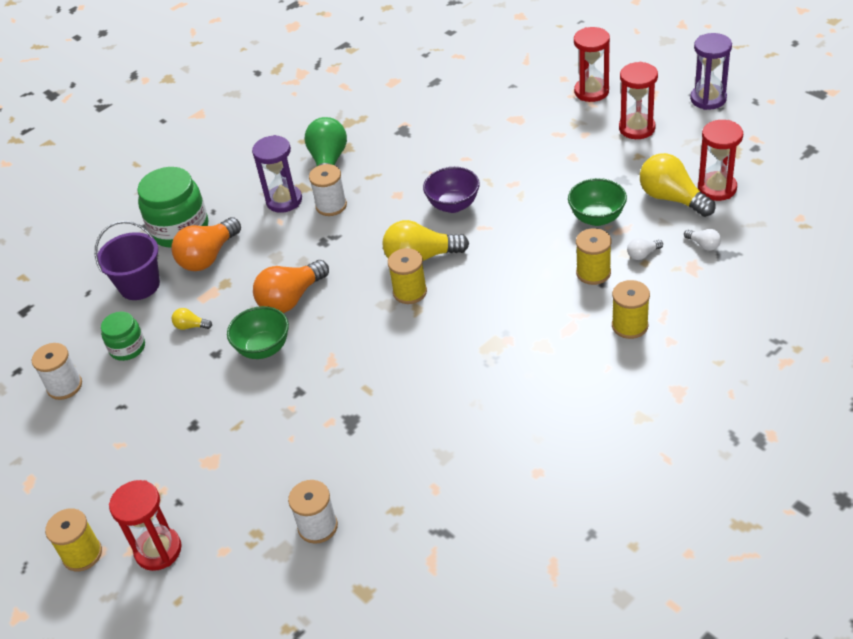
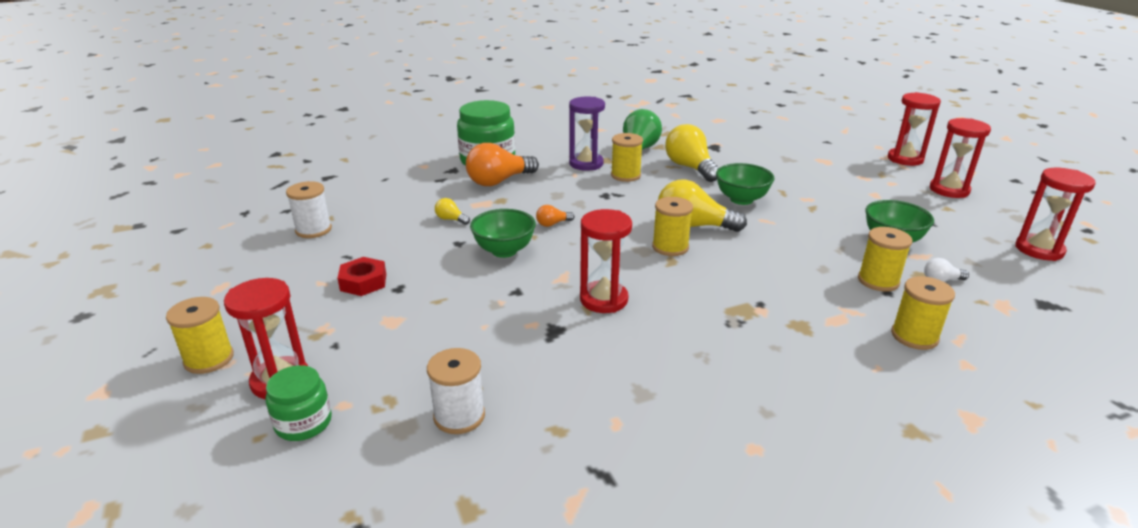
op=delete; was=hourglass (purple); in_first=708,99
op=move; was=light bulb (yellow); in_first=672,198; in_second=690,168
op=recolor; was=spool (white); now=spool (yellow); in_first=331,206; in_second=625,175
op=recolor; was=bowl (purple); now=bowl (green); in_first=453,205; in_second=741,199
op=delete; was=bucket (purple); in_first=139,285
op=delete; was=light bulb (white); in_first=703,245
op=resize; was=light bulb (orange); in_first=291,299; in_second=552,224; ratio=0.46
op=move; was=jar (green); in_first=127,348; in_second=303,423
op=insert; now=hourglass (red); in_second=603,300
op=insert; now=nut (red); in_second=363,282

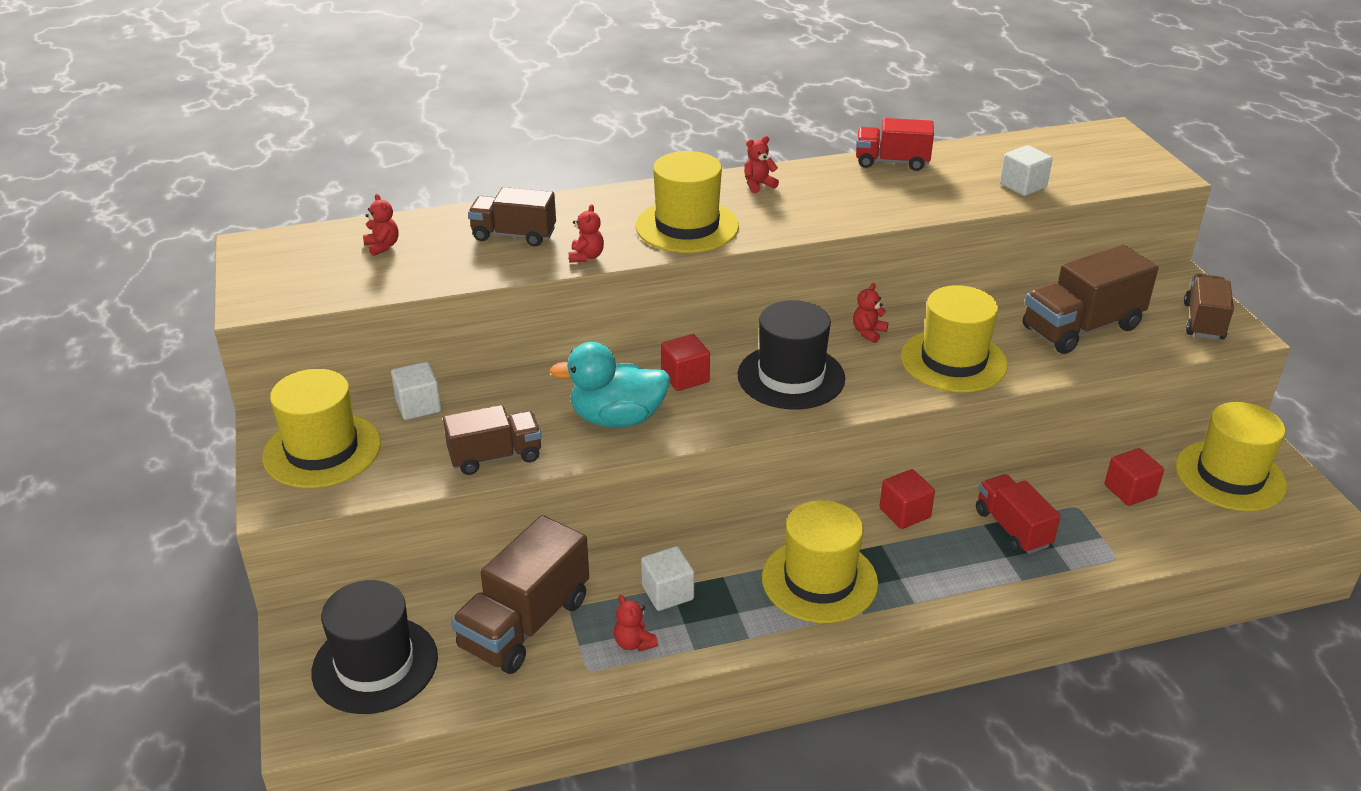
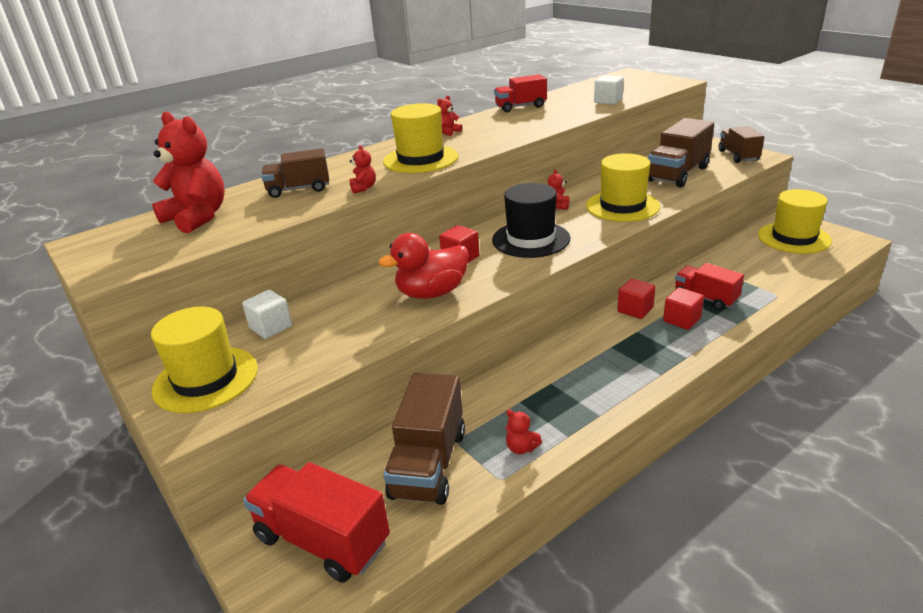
op=resize; was=teddy bear (red); in_first=382,246; in_second=197,218; ratio=2.32
op=recolor; was=duck (turquoise); now=duck (red); in_first=617,418; in_second=432,293
op=delete; was=truck (brown); in_first=495,457
op=move; was=cube (red); in_first=1129,491; in_second=681,320
op=delete; was=hat (yellow); in_first=819,580
op=delete; was=cube (white); in_first=667,593
op=replace; was=hat (black); now=truck (red); in_first=375,665; in_second=322,540

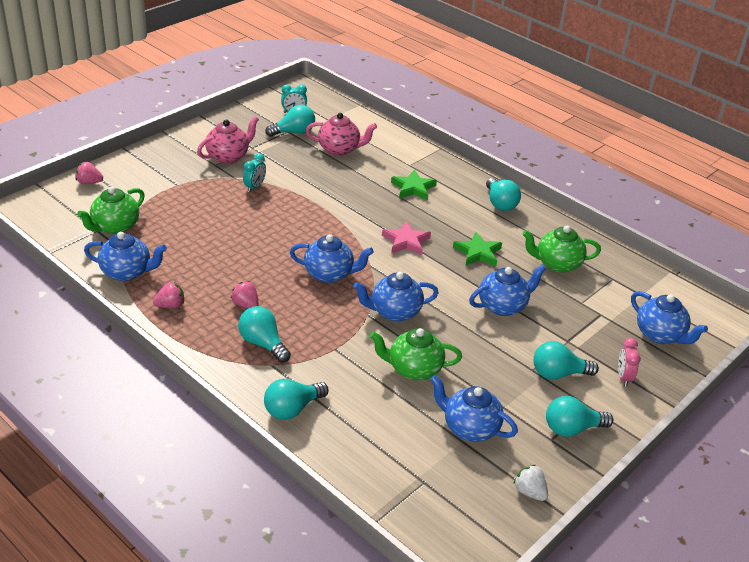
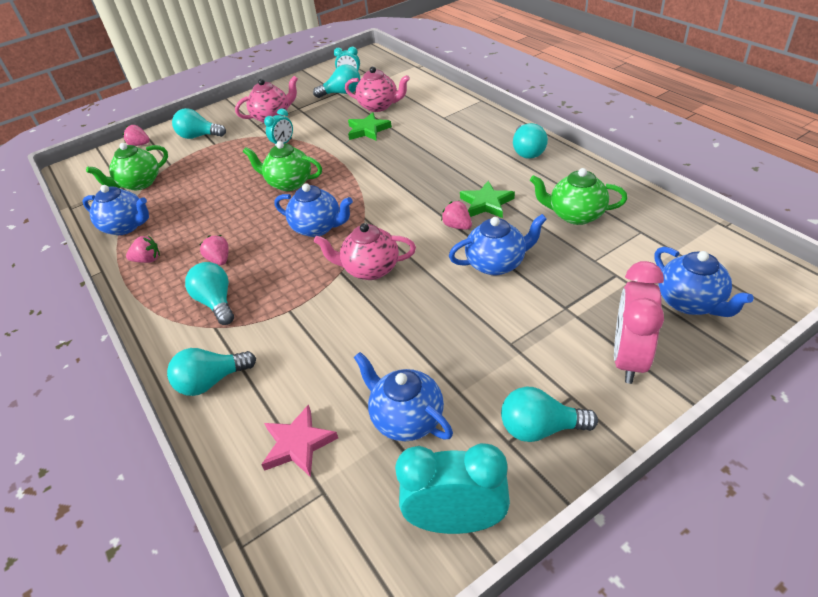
op=move; was=star (green); in_first=413,188; in_second=368,130
op=move; was=star (pink); in_first=406,241; in_second=298,444
op=recolor; was=teapot (blue); now=teapot (pink); in_first=394,312; in_second=370,269
op=move; was=teapot (green); in_first=413,369; in_second=289,183
op=resize; was=clock (pink); in_first=623,377; in_second=629,358; ratio=1.89
op=move; was=light bulb (turquoise); in_first=558,374; in_second=199,136
op=replace; was=strawberry (white); now=clock (turquoise); in_first=529,492; in_second=456,521
op=insert; now=strawberry (pink); in_second=457,226

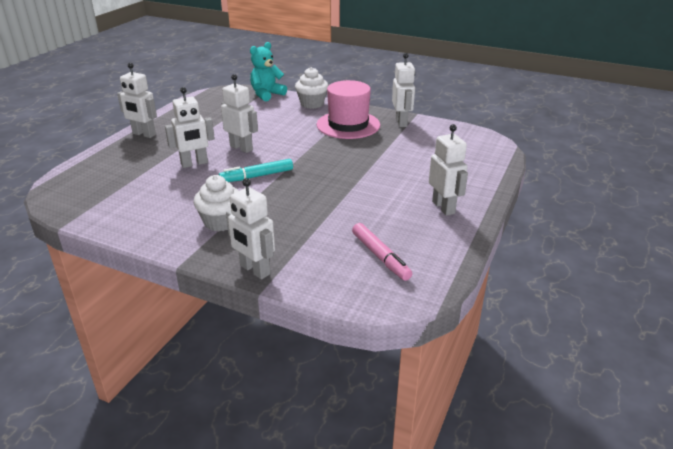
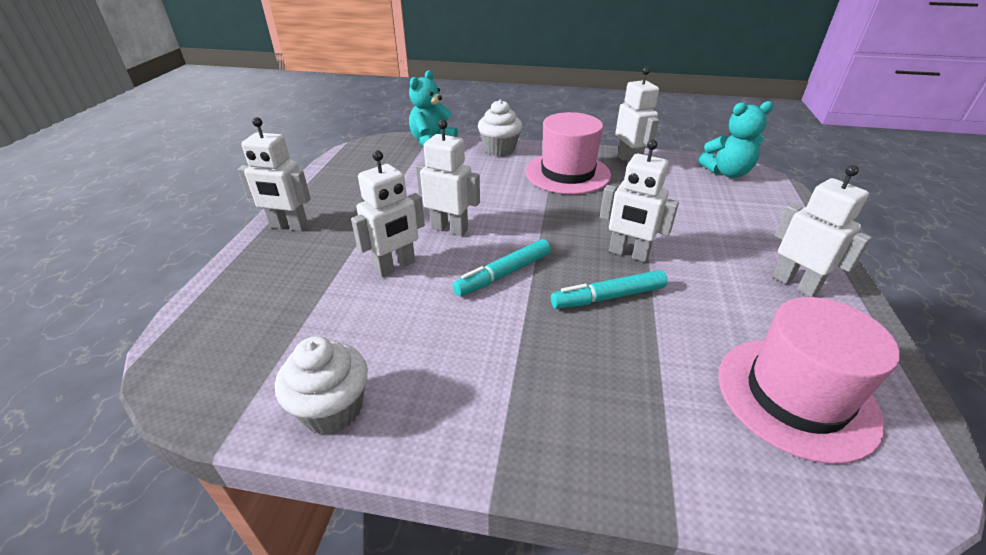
op=move; was=cupcake (white); in_first=220,222; in_second=332,409
op=move; was=robot (white); in_first=254,270; in_second=628,254
op=replace; was=marker (pink); now=hat (pink); in_first=380,256; in_second=796,396
op=insert; now=teddy bear (turquoise); in_second=727,172
op=insert; now=marker (turquoise); in_second=608,297

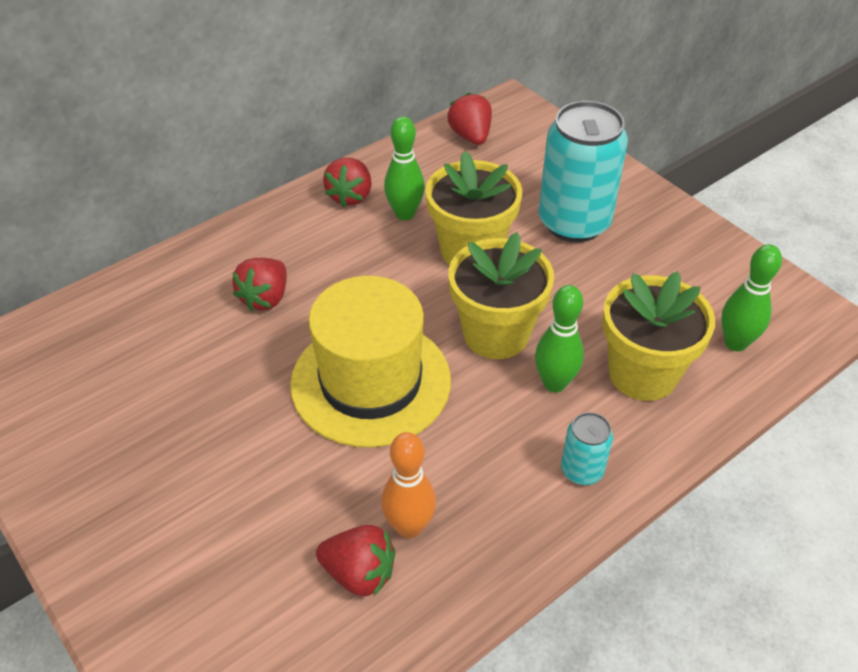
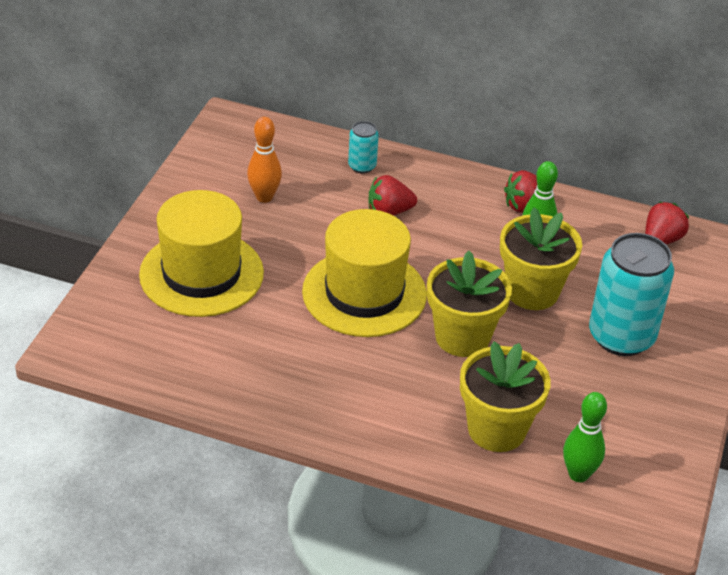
op=delete; was=bowling pin (green); in_first=554,383
op=move; was=can (turquoise); in_first=582,470; in_second=362,166
op=move; was=bowling pin (orange); in_first=409,527; in_second=264,197
op=delete; was=strawberry (red); in_first=359,573
op=insert; now=hat (yellow); in_second=201,274

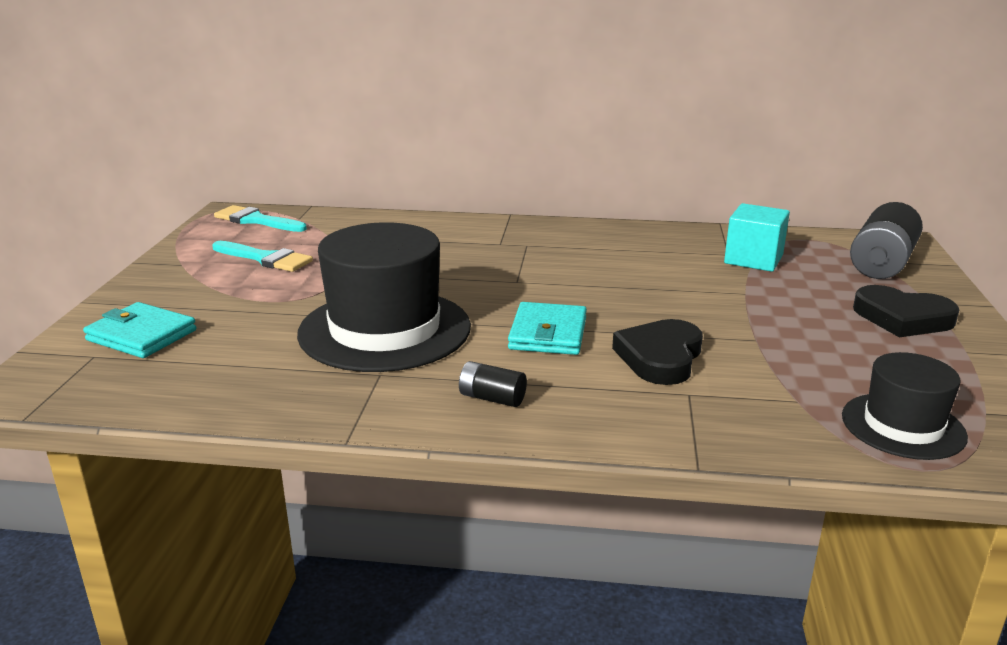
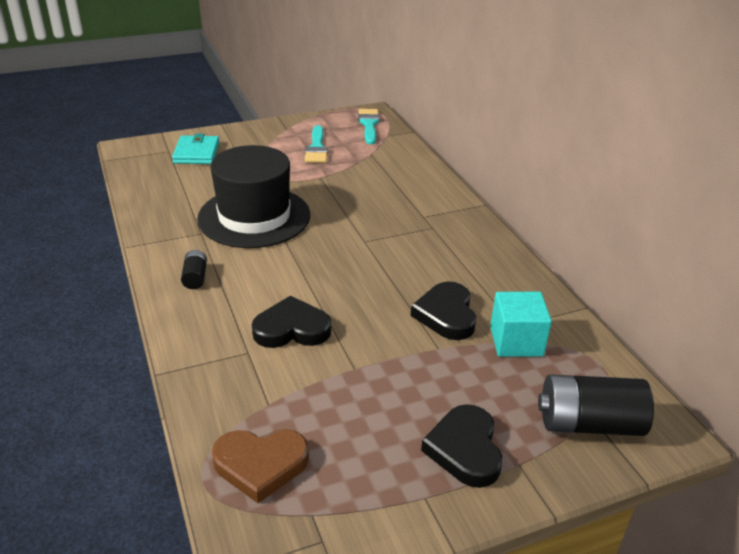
op=delete; was=wallet (turquoise); in_first=548,334
op=replace; was=hat (black); now=heart (brown); in_first=903,426; in_second=260,465
op=insert; now=heart (black); in_second=446,315

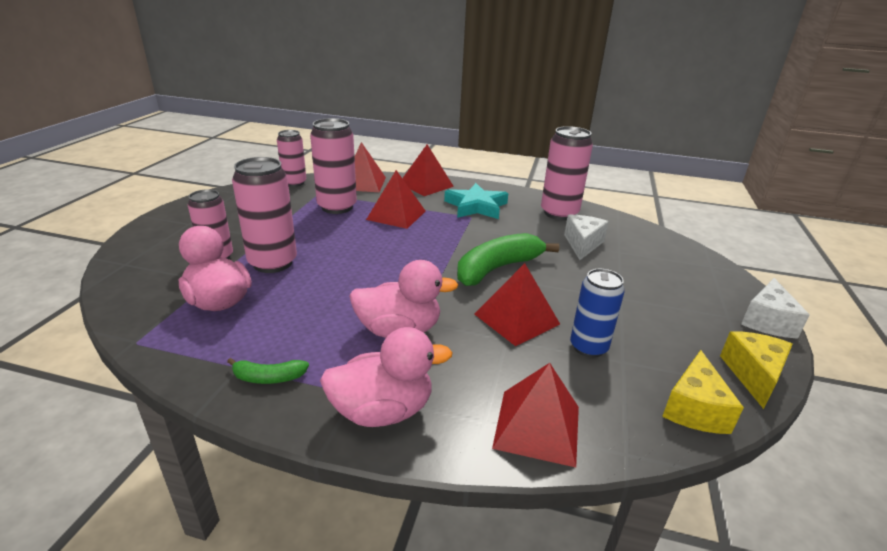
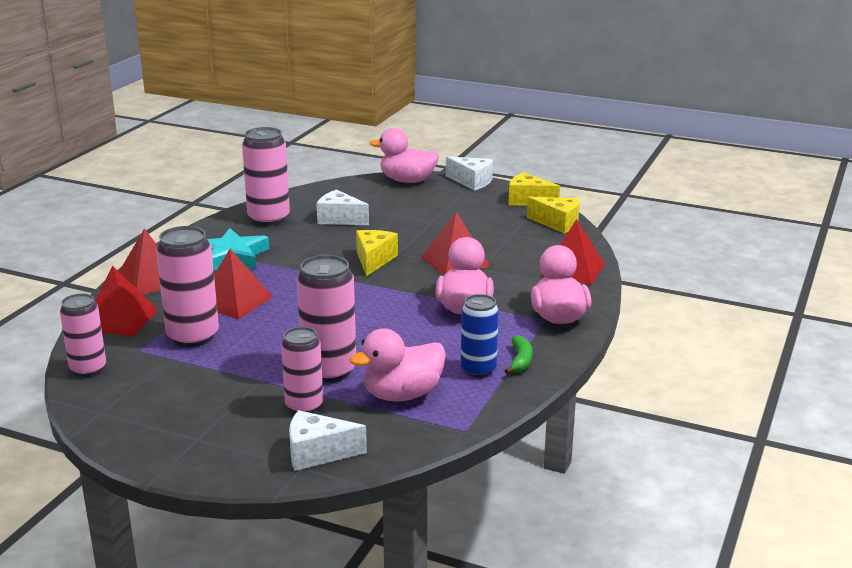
op=replace; was=banana (green); now=cheese (yellow); in_first=497,268; in_second=374,260
op=move; was=can (blue); in_first=588,347; in_second=478,370
op=insert; now=duck (pink); in_second=407,181
op=insert; now=cheese (white); in_second=317,453

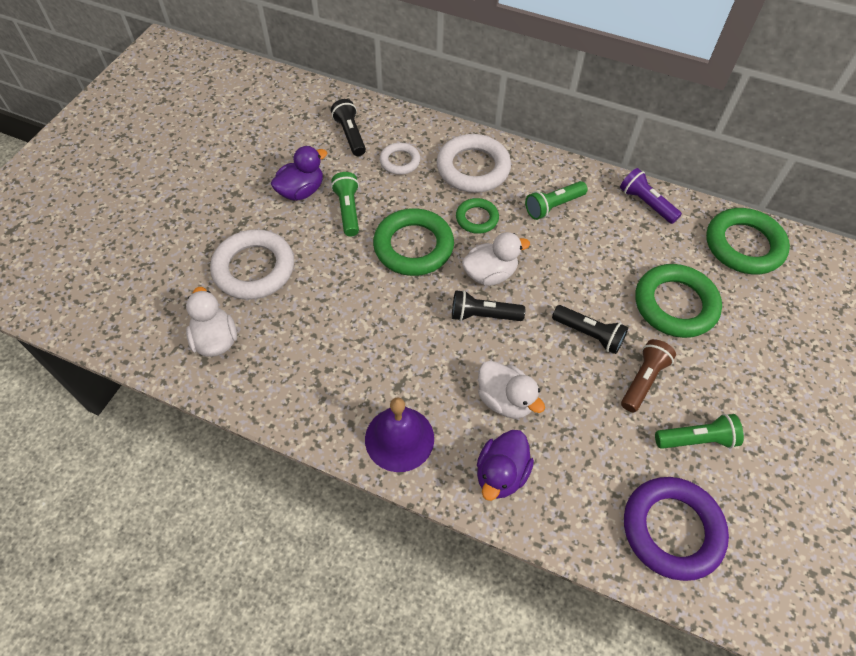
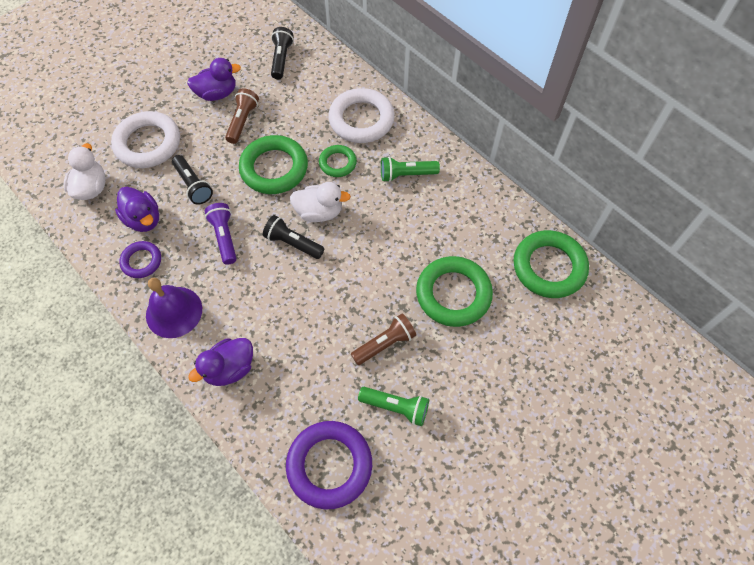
op=delete; was=ring (white); in_first=400,161
op=move; was=flashlight (purple); in_first=646,203; in_second=224,237
op=recolor; was=flashlight (green); now=flashlight (brown); in_first=348,210; in_second=242,121
op=move; was=flashlight (black); in_first=589,334; in_second=193,185
op=delete; was=duck (white); in_first=505,400
op=insert; now=duck (purple); in_second=144,219
op=insert; now=ring (purple); in_second=141,261

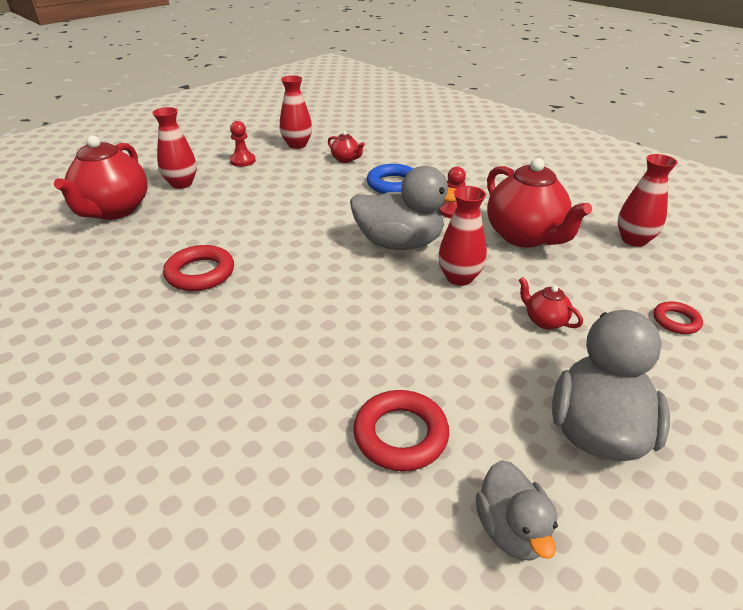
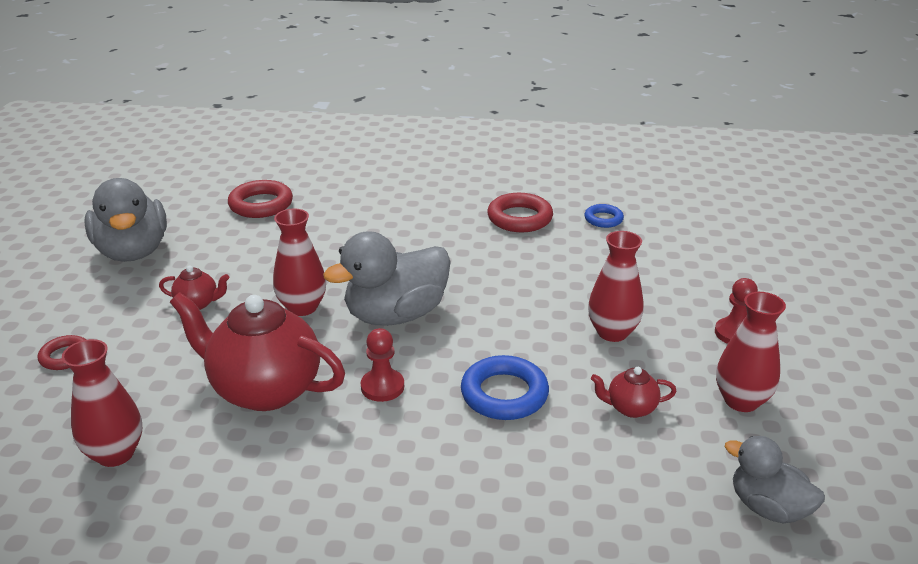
op=move; was=vase (red); in_first=181,184; in_second=612,332
op=delete; was=teapot (red); in_first=114,210
op=move; was=duck (grey); in_first=511,529; in_second=768,507
op=insert; now=ring (blue); in_second=603,219

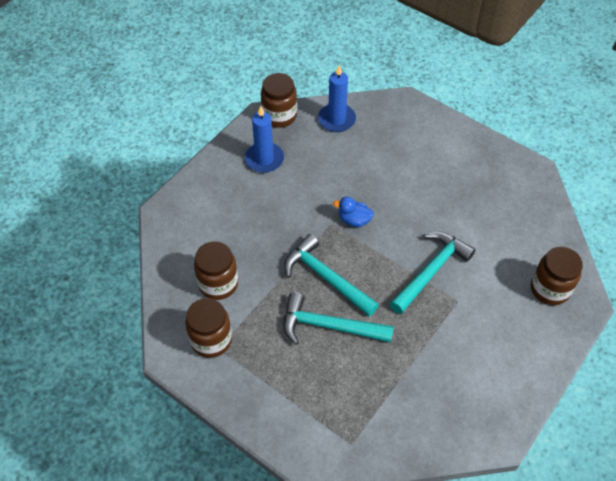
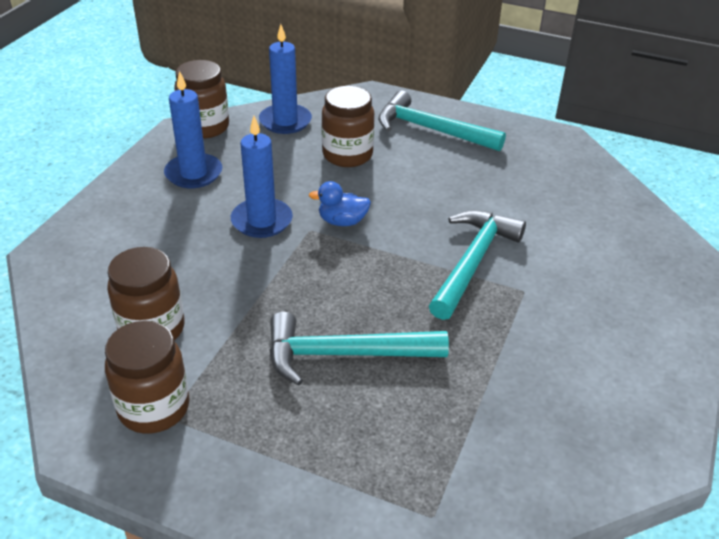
op=move; was=hammer (turquoise); in_first=326,278; in_second=431,130
op=move; was=jar (brown); in_first=549,289; in_second=347,155
op=insert; now=candle (blue); in_second=262,221

